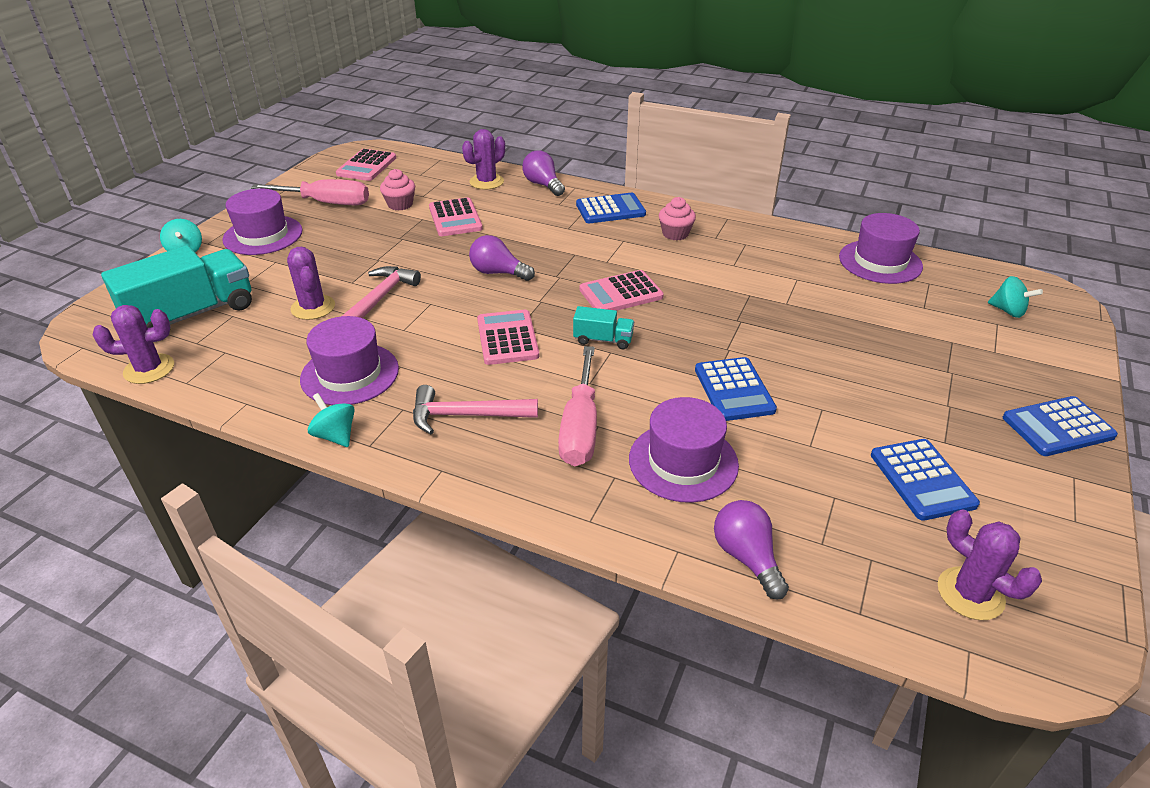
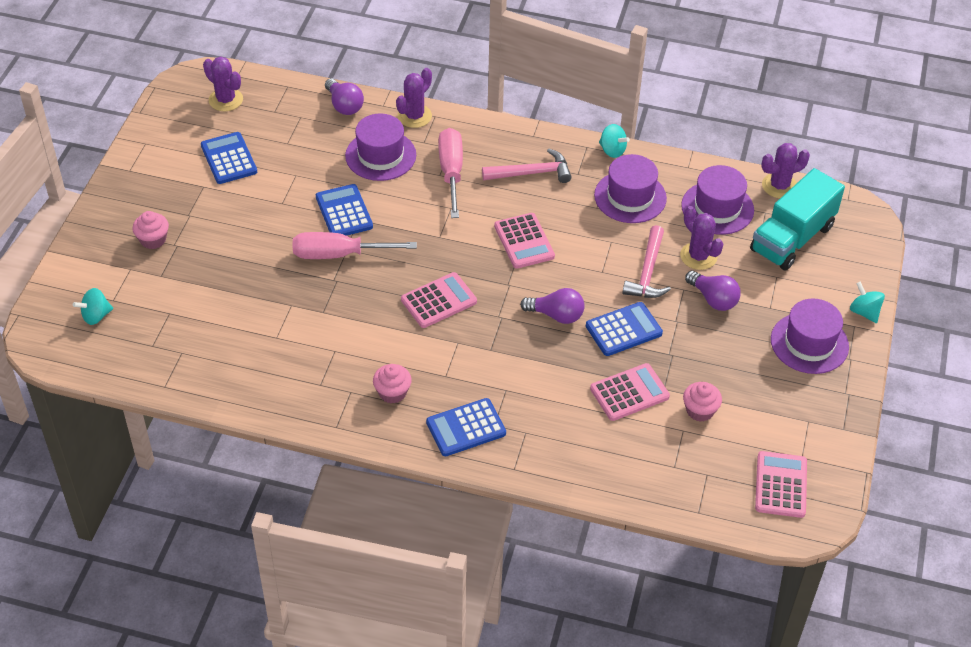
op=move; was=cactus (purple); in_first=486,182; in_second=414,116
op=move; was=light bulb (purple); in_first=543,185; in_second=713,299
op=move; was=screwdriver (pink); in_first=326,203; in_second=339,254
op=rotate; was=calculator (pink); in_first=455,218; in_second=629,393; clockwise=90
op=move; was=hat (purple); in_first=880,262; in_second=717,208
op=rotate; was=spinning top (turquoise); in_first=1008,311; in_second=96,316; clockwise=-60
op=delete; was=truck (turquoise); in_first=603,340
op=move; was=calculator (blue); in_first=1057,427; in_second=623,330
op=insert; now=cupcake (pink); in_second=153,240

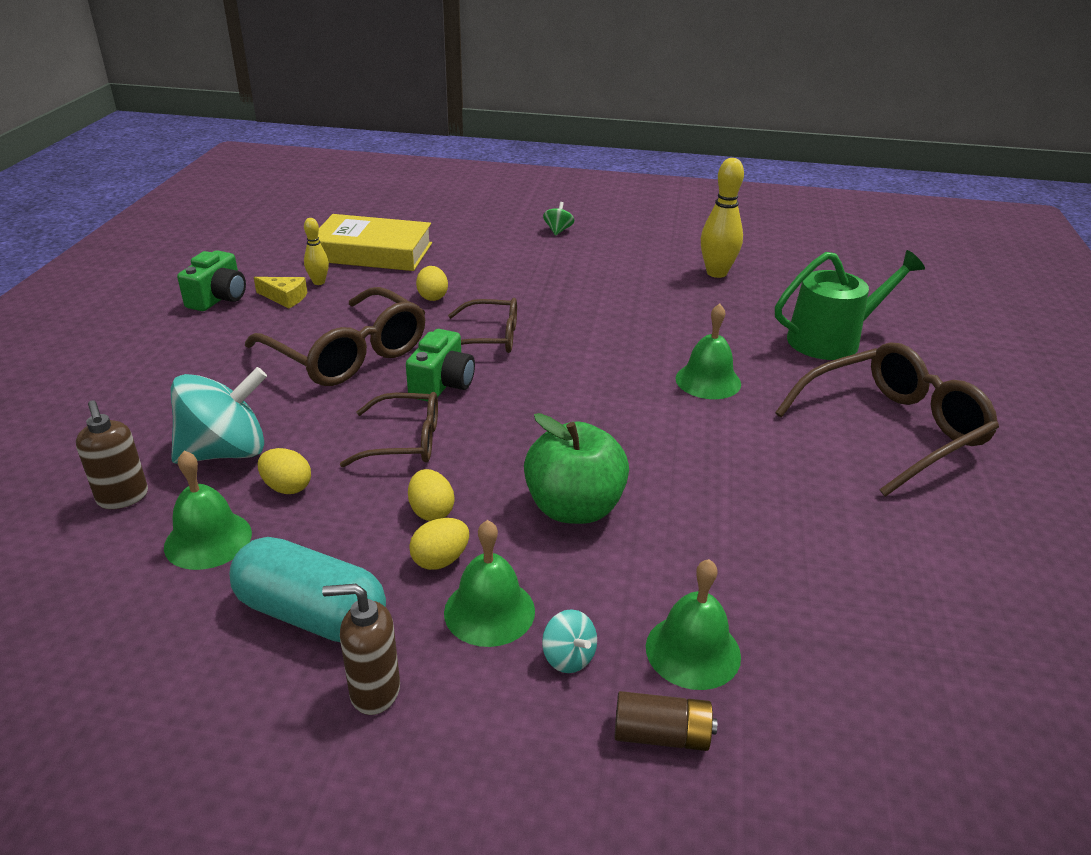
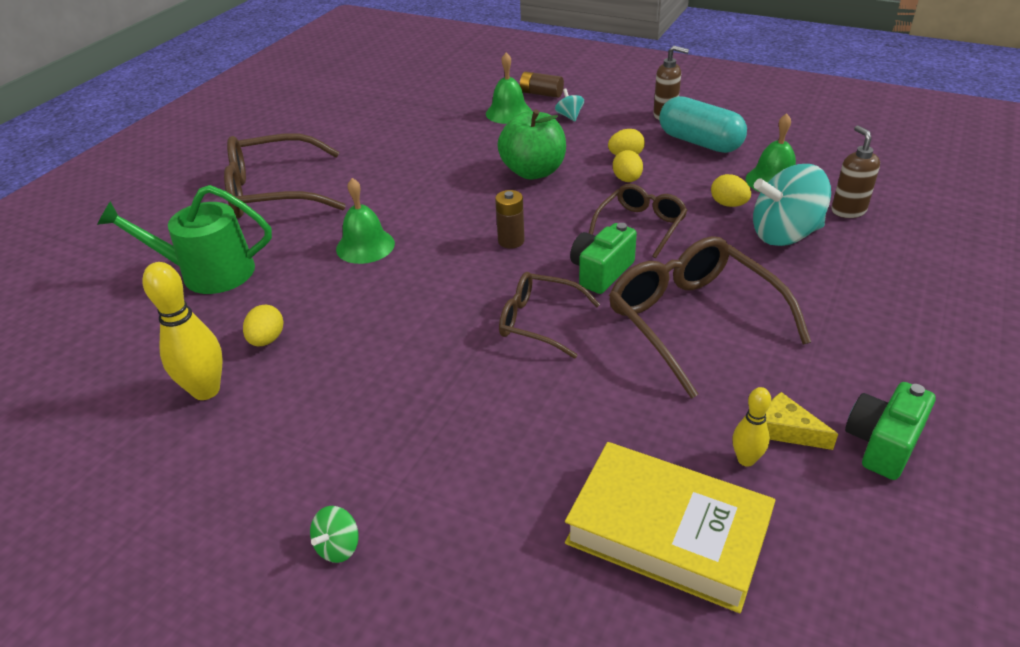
op=move; was=egg (yellow); in_first=432,297; in_second=267,340
op=rotate; was=glasses (brown); in_first=404,441; in_second=641,226; clockwise=105
op=delete; was=bell (green); in_first=489,611
op=insert; now=battery (brown); in_second=511,241

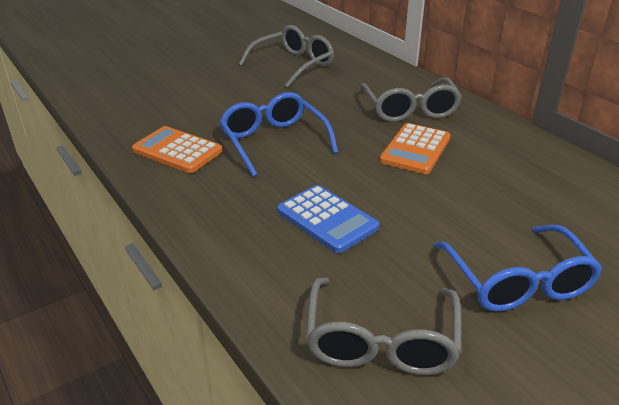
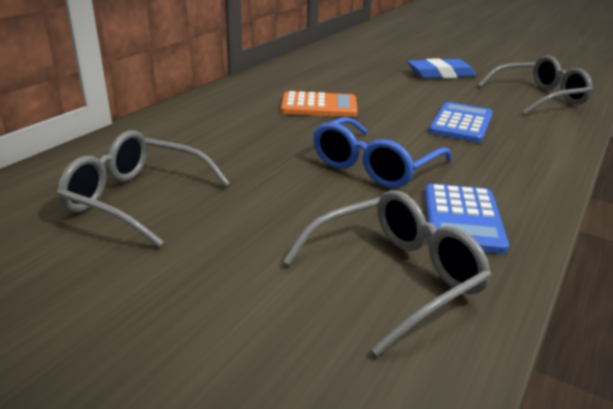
op=move; was=glasses (grey); in_first=410,110; in_second=395,276
op=recolor; was=calculator (orange); now=calculator (blue); in_first=177,151; in_second=462,219
op=replace; was=glasses (blue); now=eraser (blue); in_first=518,282; in_second=440,74

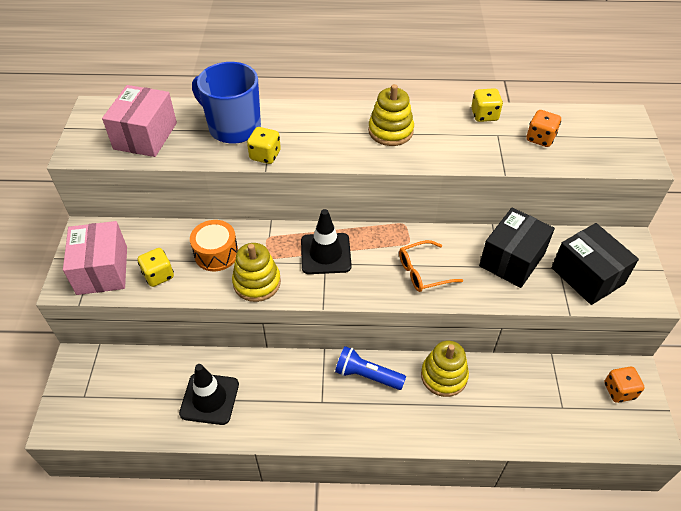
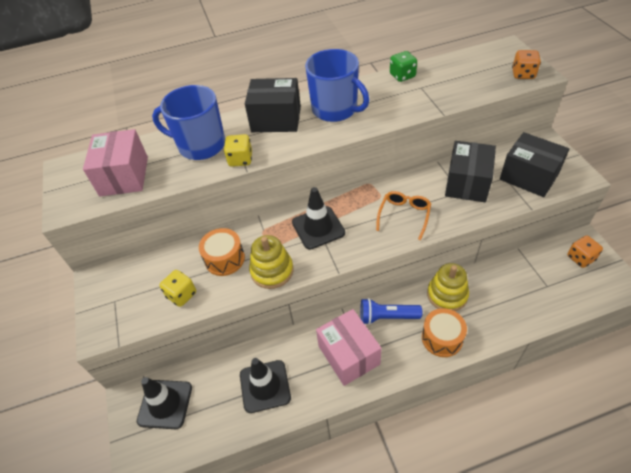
op=replace; was=stacking toy (yellow); now=mug (blue); in_first=390,131; in_second=335,109
op=recolor; was=dice (yellow); now=dice (green); in_first=484,115; in_second=402,76
op=move; was=dice (orange); in_first=540,138; in_second=523,74
op=move; was=box (pink); in_first=102,270; in_second=349,355
op=rotate; was=glasses (orange); in_first=423,272; in_second=404,215; clockwise=150
op=insert; now=box (black); in_second=276,119
op=insert; now=drum (orange); in_second=442,338
op=insert; now=traffic cone (black); in_second=165,404

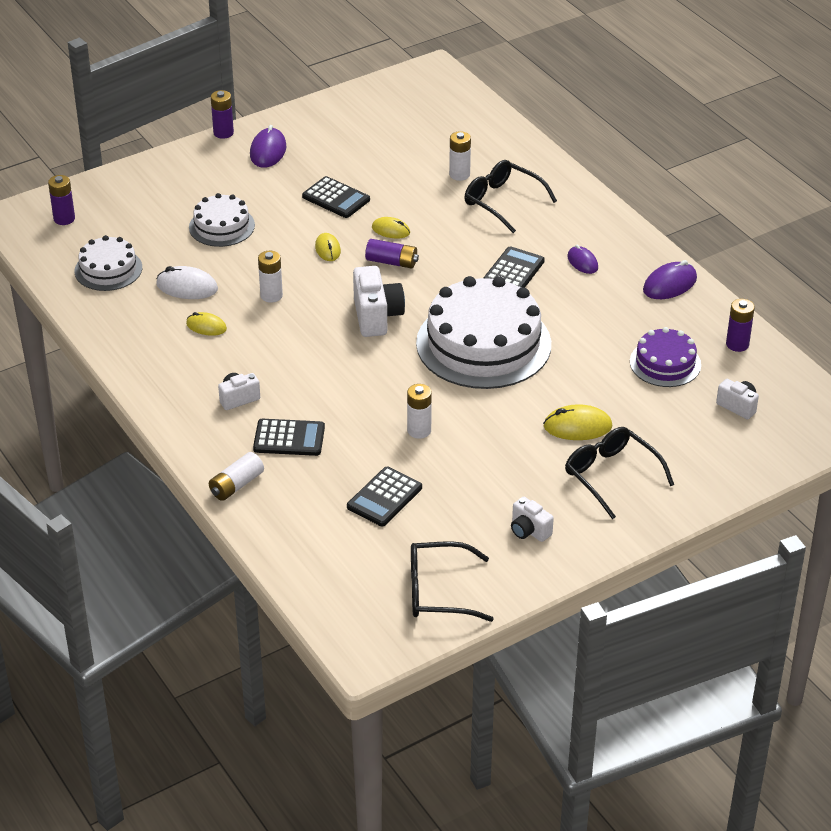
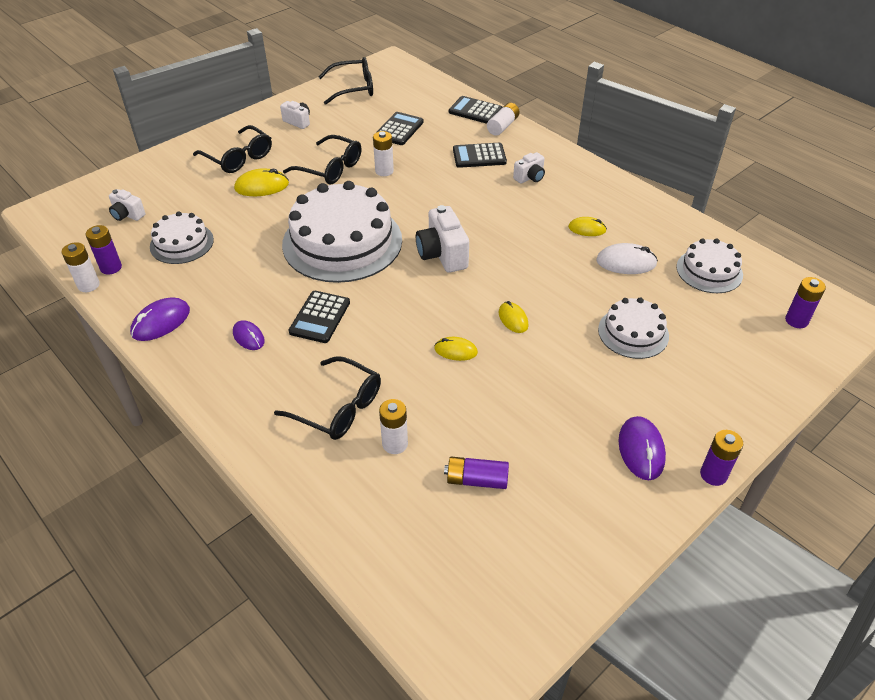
op=move; was=calculator (black); in_first=336,198; in_second=475,111
op=move; was=battery (purple); in_first=392,262; in_second=476,480
op=move; was=battery (white); in_first=271,295; in_second=88,285
op=recolor; was=cake (purple); now=cake (white); in_first=665,363; in_second=182,243
op=insert; now=glasses (black); in_second=330,168

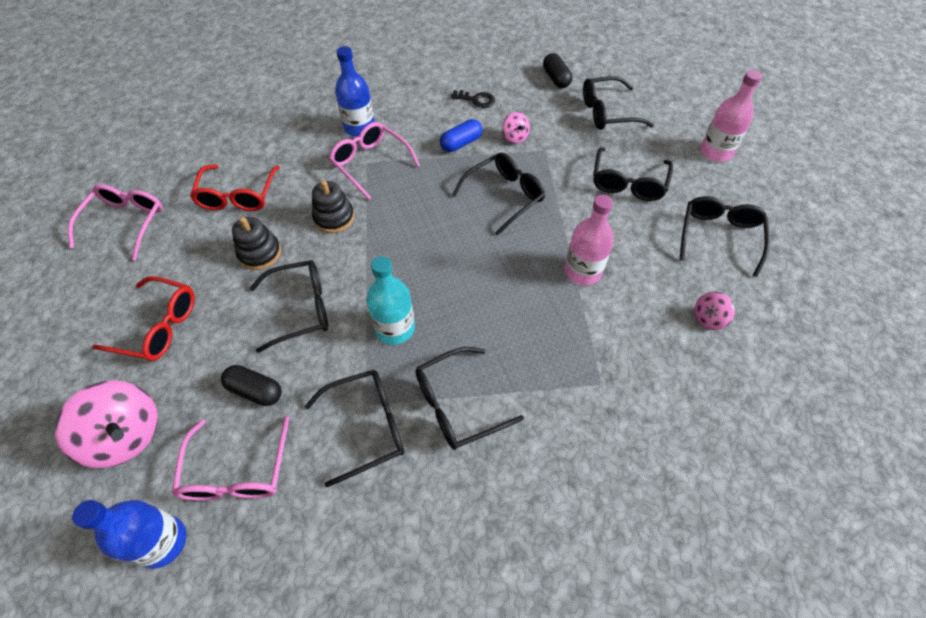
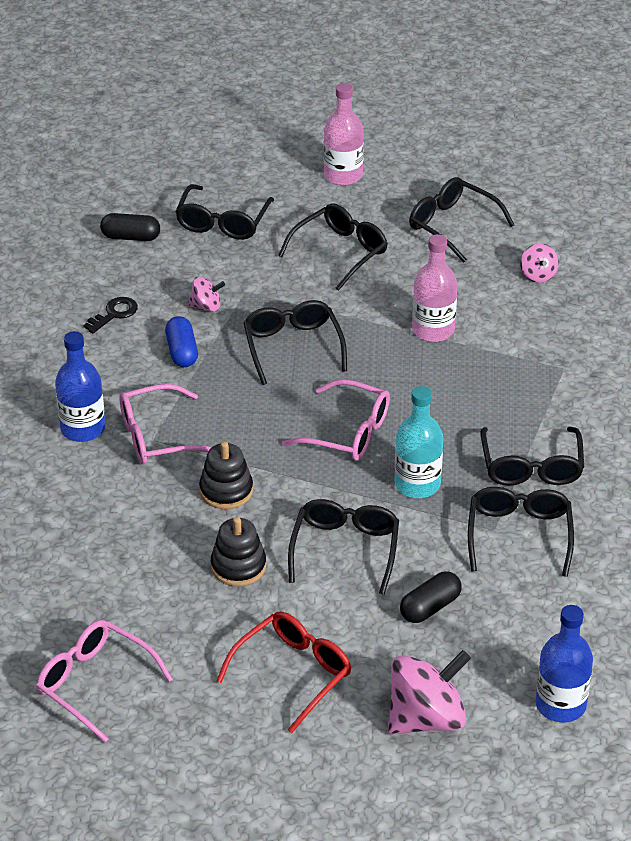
op=rotate; was=glasses (black); in_first=628,183; in_second=340,252; clockwise=-90
op=delete; was=glasses (red); in_first=238,196
op=move; was=glasses (pink); in_first=237,471; in_second=348,432

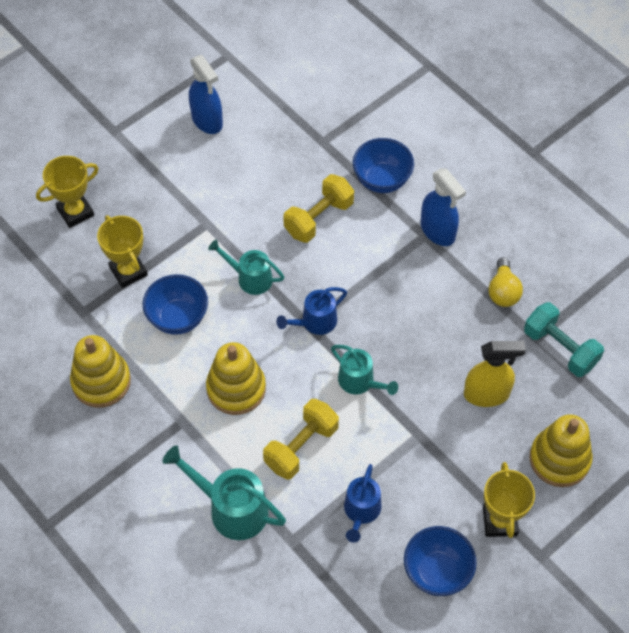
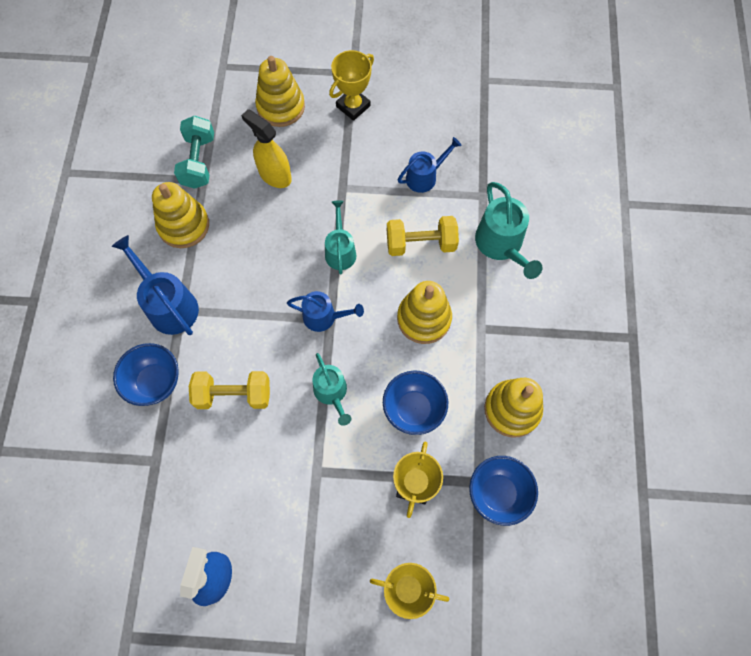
op=replace; was=spray bottle (blue); now=watering can (blue); in_first=438,231; in_second=169,305
op=replace; was=light bulb (yellow); now=stacking toy (yellow); in_first=503,291; in_second=184,225
op=move; was=bowl (blue); in_first=437,572; in_second=498,493

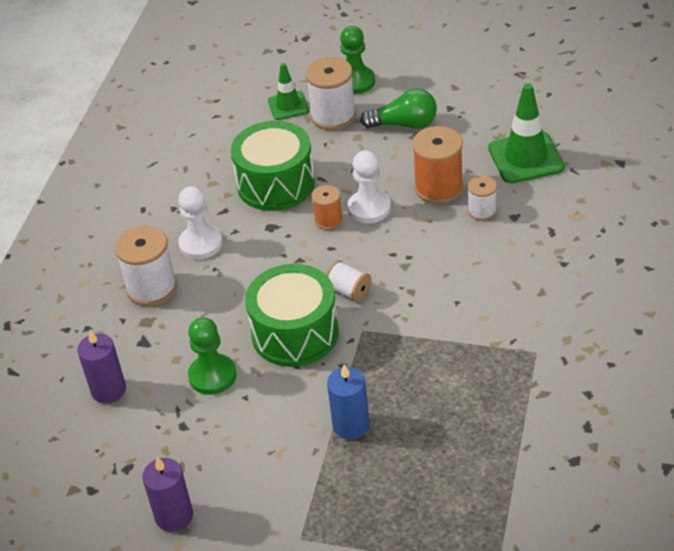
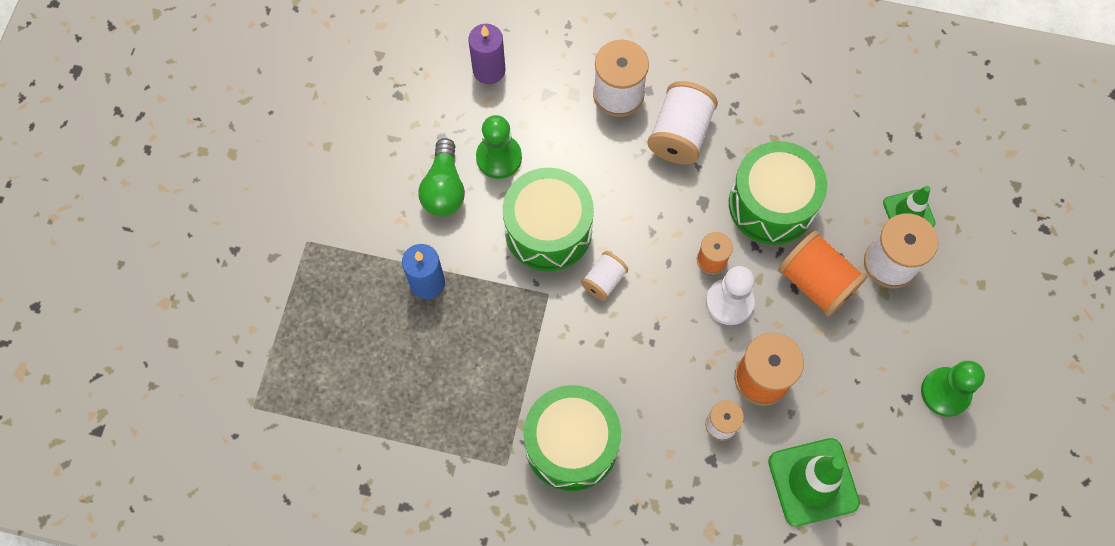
op=move; was=pawn (green); in_first=355,82; in_second=945,392
op=move; was=light bulb (green); in_first=404,124; in_second=444,188
op=replace; was=pawn (white); now=spool (white); in_first=201,244; in_second=680,135
op=delete; was=candle (purple); in_first=174,516
op=insert; now=spool (orange); in_second=816,282
op=insert; now=drum (green); in_second=571,444

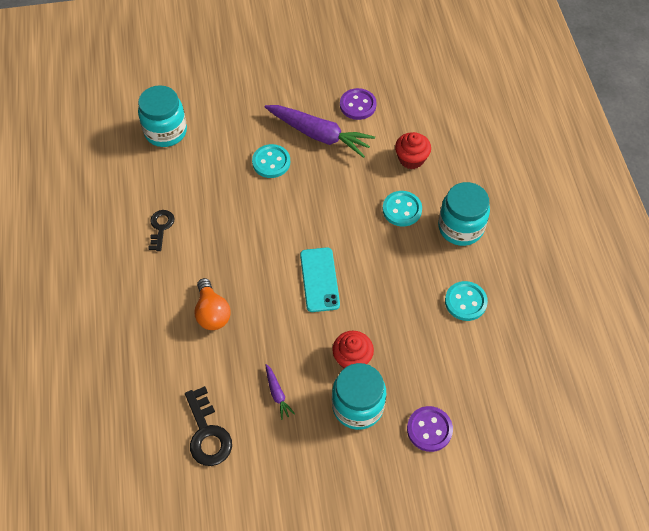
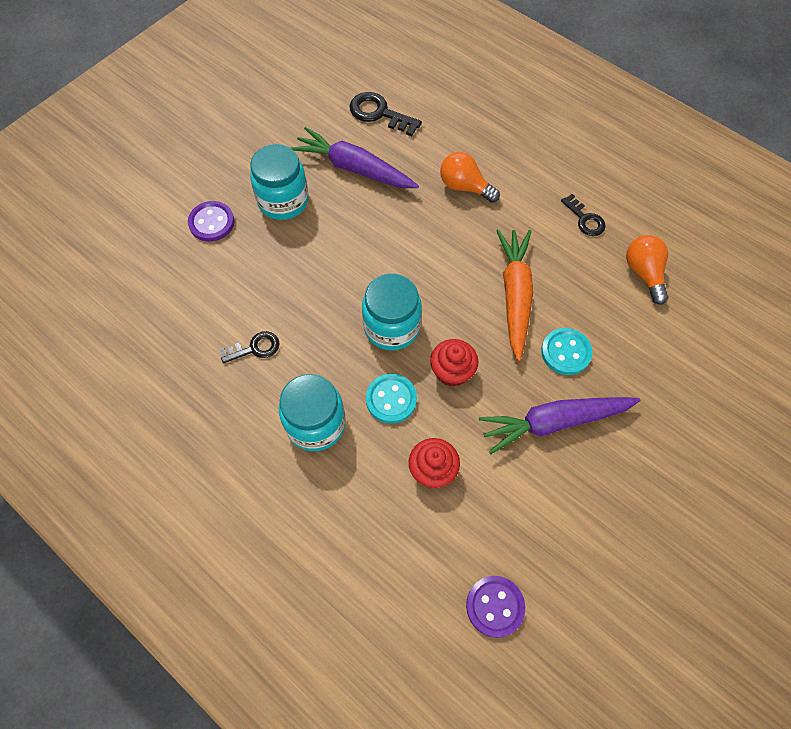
op=move; was=jar (turquoise); in_first=165,131; in_second=392,327
op=move; was=button (purple); in_first=358,105; in_second=495,606
op=delete; was=phone (turquoise); in_first=319,279
op=replace; was=button (turquoise); now=key (black); in_first=465,302; in_second=255,348
op=move; was=cupcake (red); in_first=352,358; in_second=452,371
op=resize; was=carrot (purple); in_first=277,394; in_second=354,168; ratio=2.27
op=insert; now=carrot (orange); in_second=514,295
op=insert; now=light bulb (orange); in_second=644,273

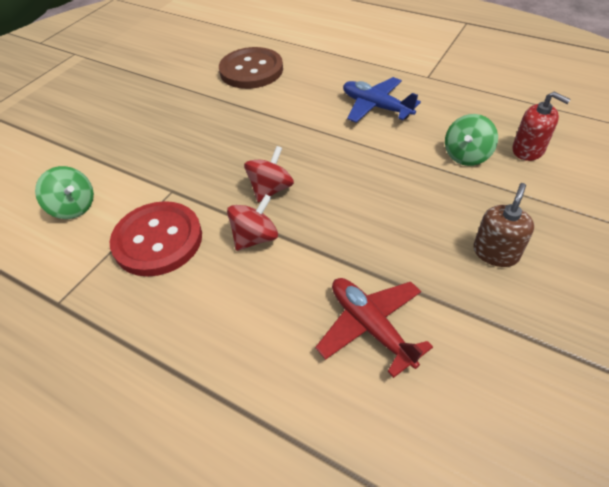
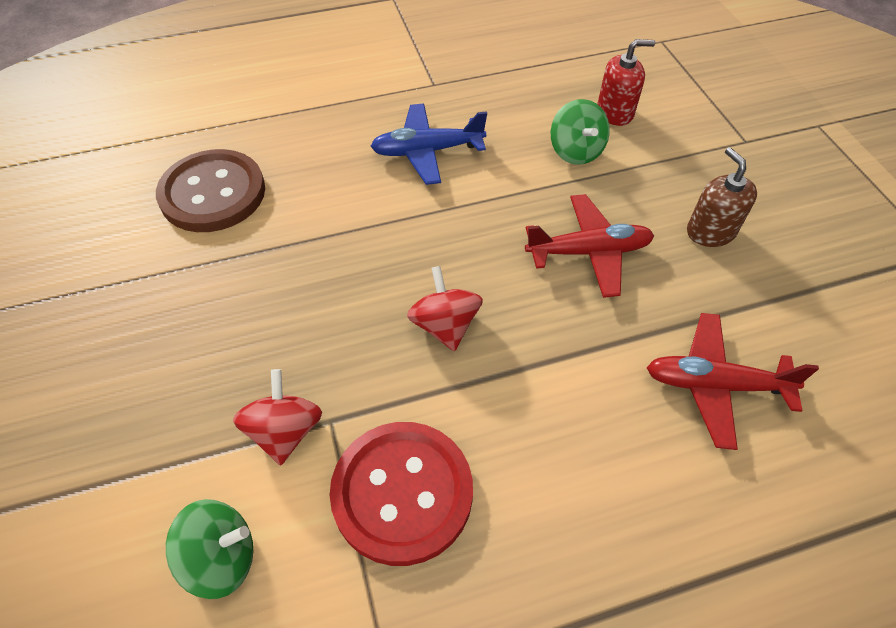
op=move; was=spinning top (red); in_first=255,237; in_second=285,431
op=insert; now=plane (red); in_second=588,252

